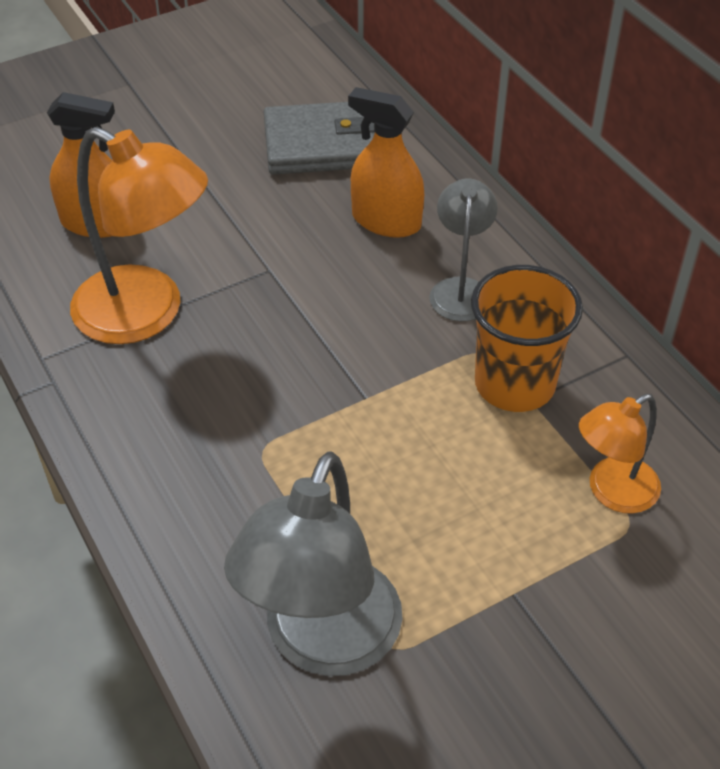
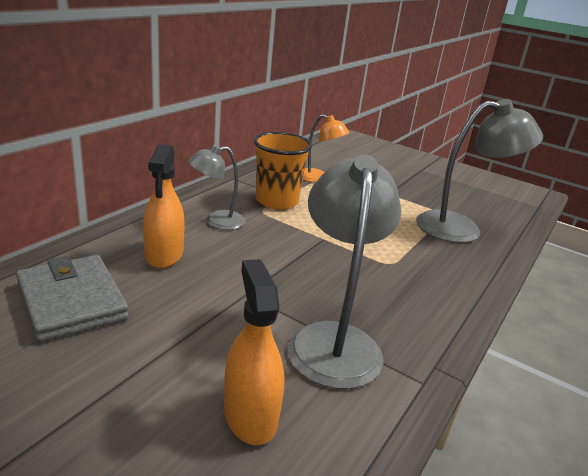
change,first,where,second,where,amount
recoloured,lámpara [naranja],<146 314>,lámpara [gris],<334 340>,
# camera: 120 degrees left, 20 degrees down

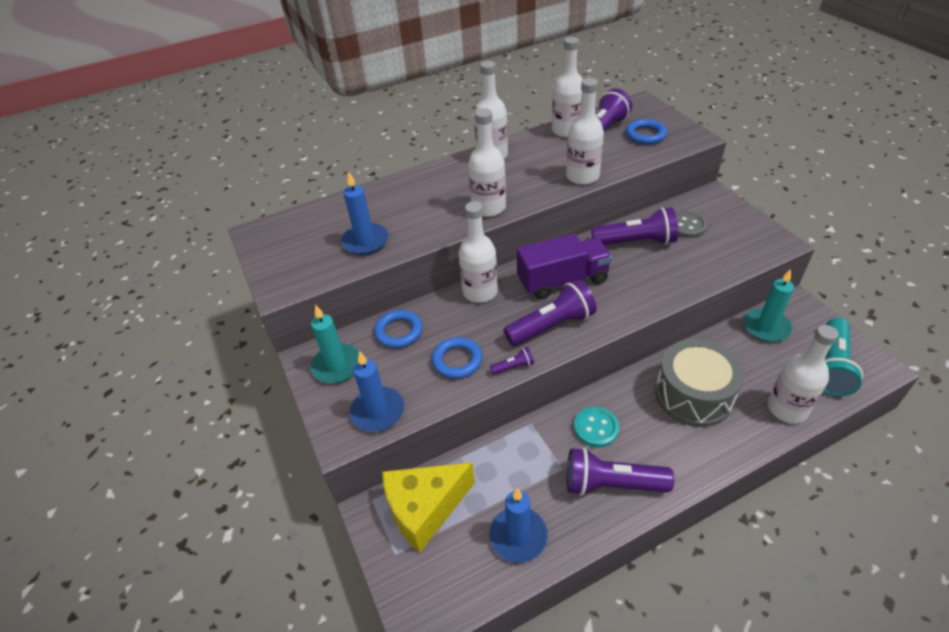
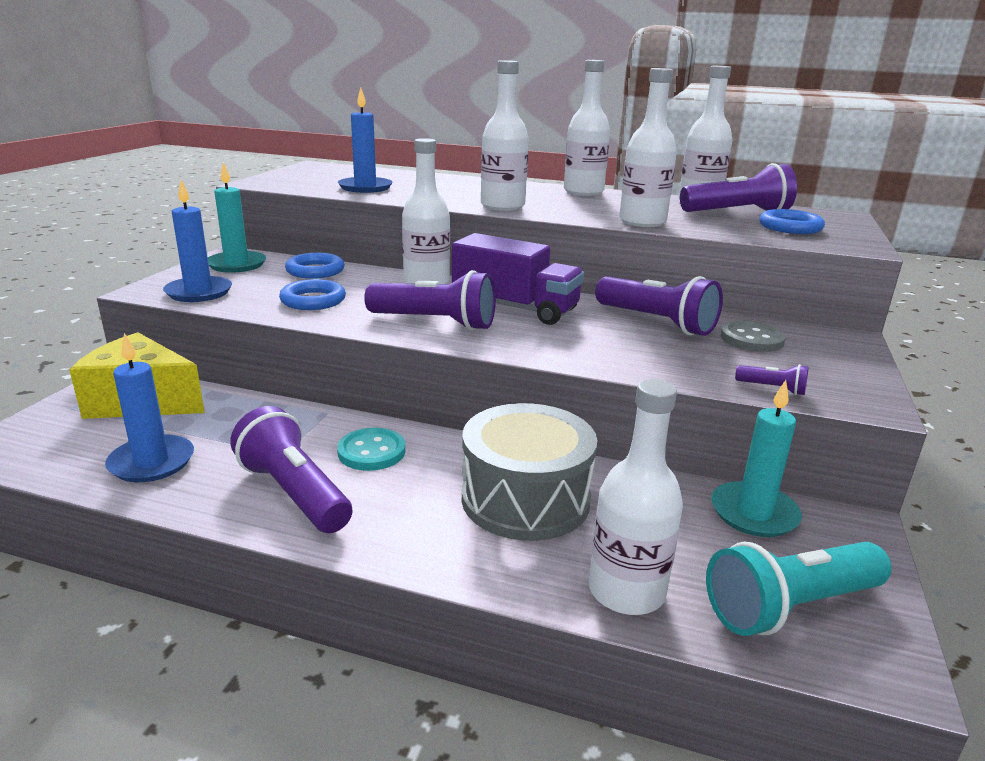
change,first,where,second,where,amount
moved,lámpara de mano [morado],<513 367>,,<772 388>,
# camera: 40 degrees right, 20 degrees down

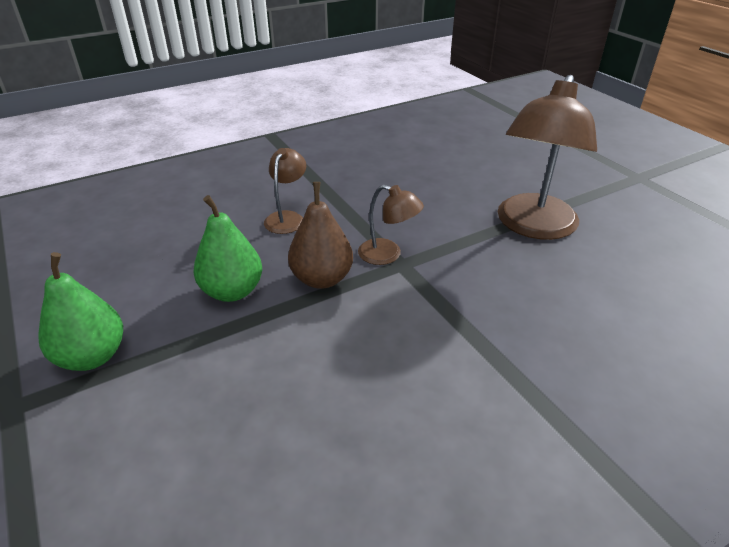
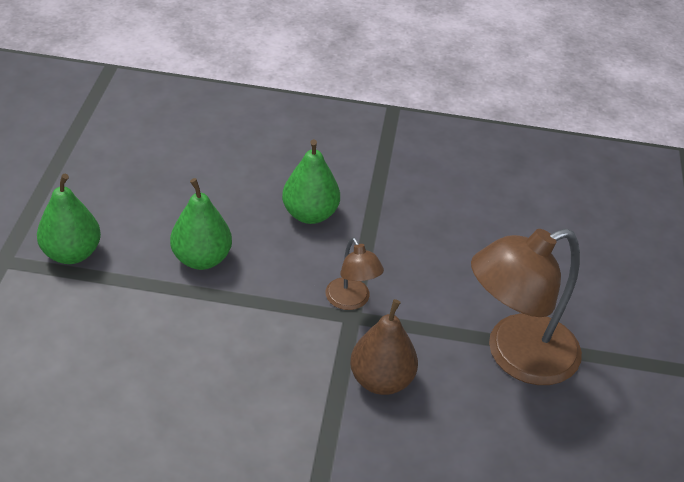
change,first,where,second,where,amount
replaced,lámpara [marrón],<287 218>,pera [verde],<310 214>,
moved,pera [marrón],<322 279>,,<381 380>,
# camera: 35 degrees right, 5 degrees up

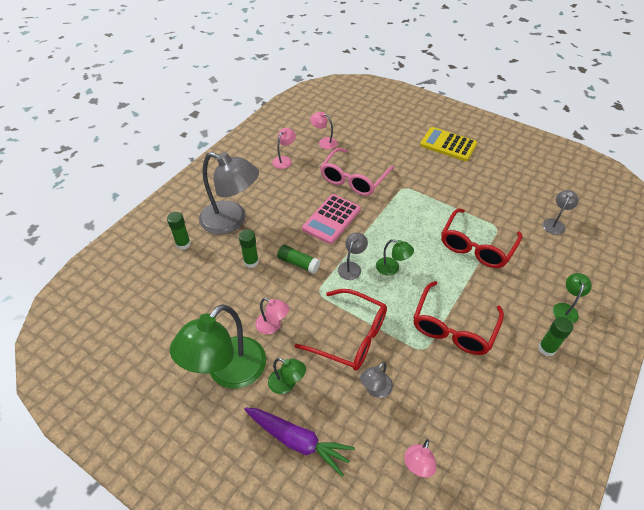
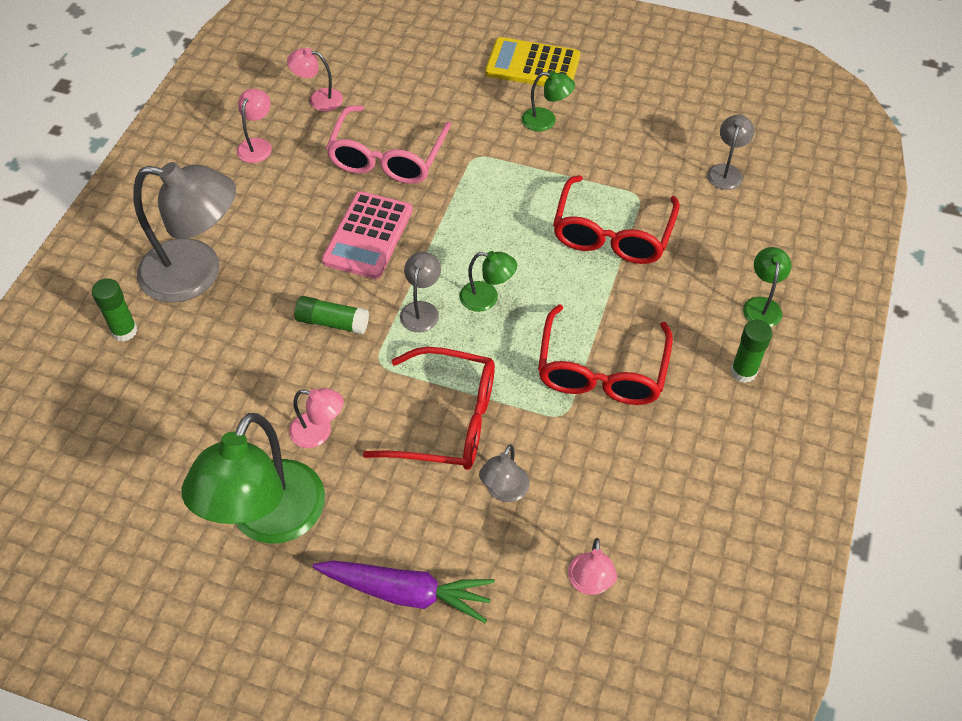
change,first,where,second,where,amount
moved,lámpara [verde],<287 384>,,<546 121>,
removed,barra de pegamento [verde],<251 262>,,,
# camera: 15 degrees left, 5 degrees up

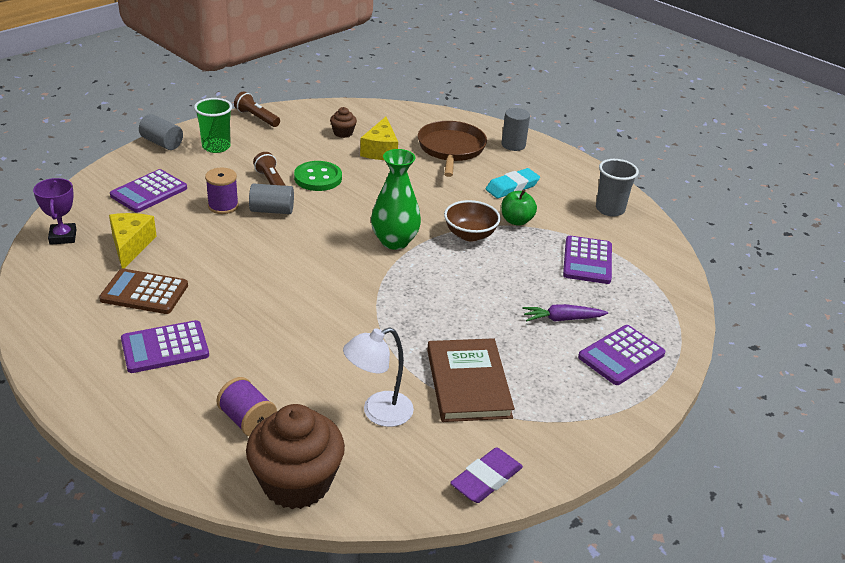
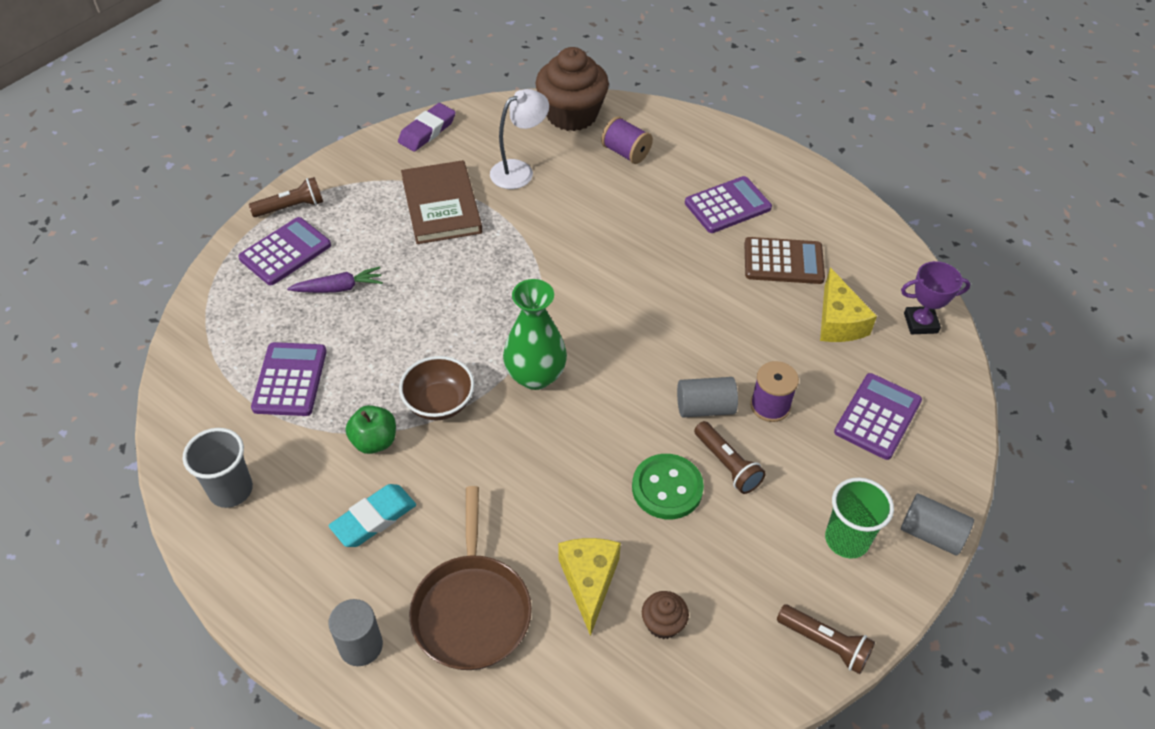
change,first,where,second,where,amount
added,,,lámpara de mano [marrón],<291 207>,
turned,trofeo [morado],<63 237>,,<920 323>,75 degrees counterclockwise
# camera: 175 degrees right, 15 degrees up

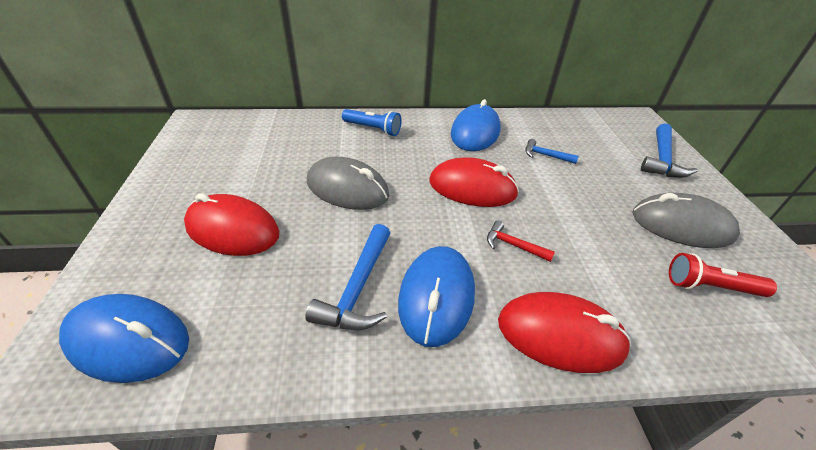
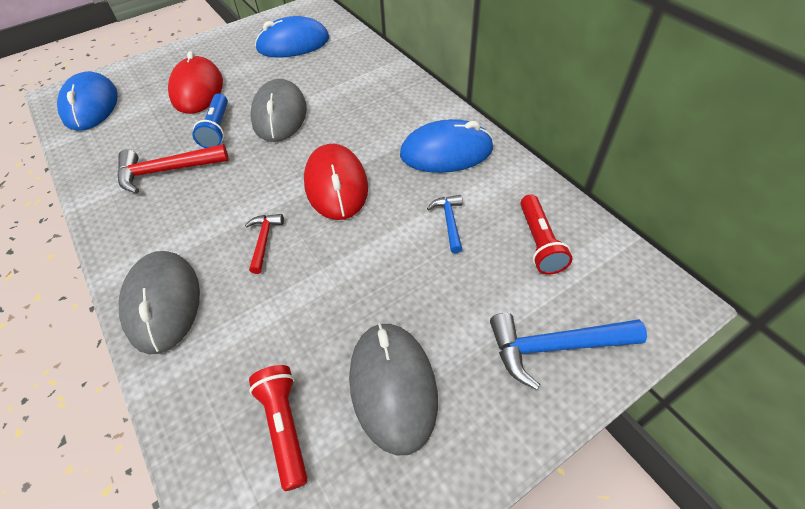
change,first,where,second,where,amount
recoloured,martillo [azul],<357 289>,martillo [rojo],<166 171>,
recoloured,ratón [rojo],<560 335>,ratón [gris],<163 303>,
moved,lámpara de mano [azul],<373 129>,,<217 129>,
moved,ratón [azul],<436 297>,,<293 44>,
added,,,lámpara de mano [rojo],<539 242>,
# camera: 65 degrees right, 10 degrees up

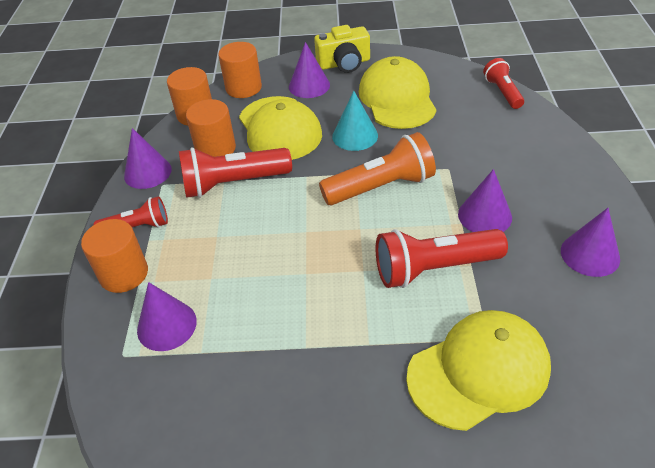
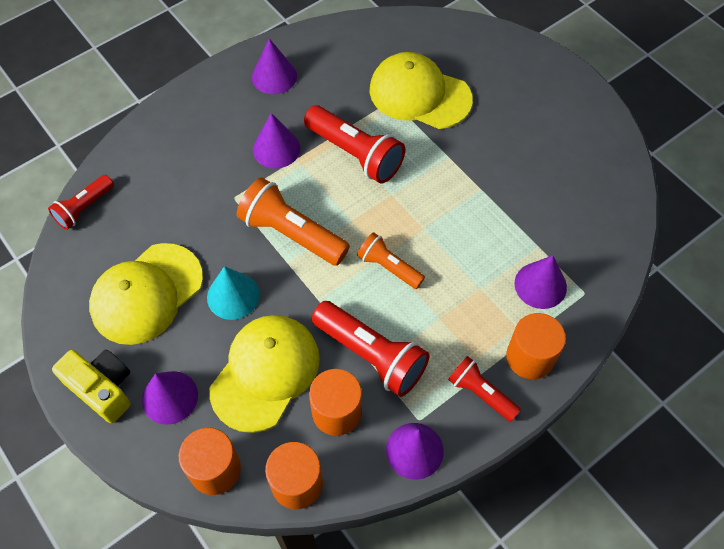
change,first,where,second,where,amount
added,,,lámpara de mano [naranja],<389 267>,
# camera: 130 degrees left, 15 degrees up

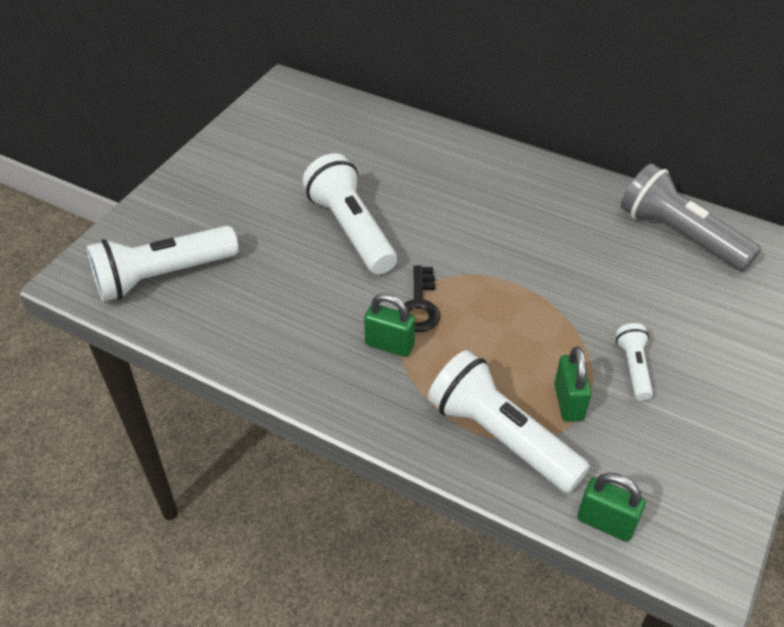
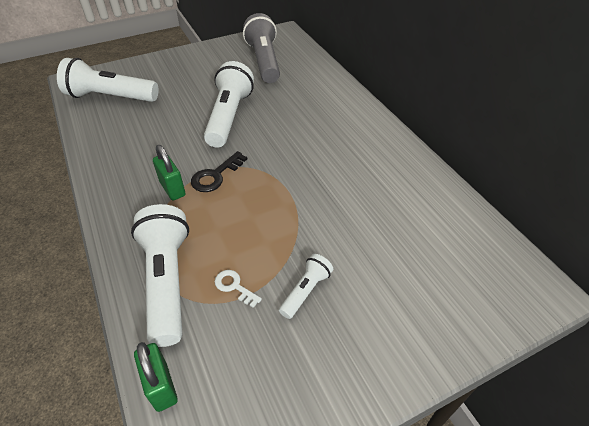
change,first,where,second,where,amount
replaced,candado [verde],<568 402>,llave [blanco],<234 286>,
moved,lámpara de mano [gris],<679 235>,,<264 61>,
# camera: 35 degrees right, 0 degrees up

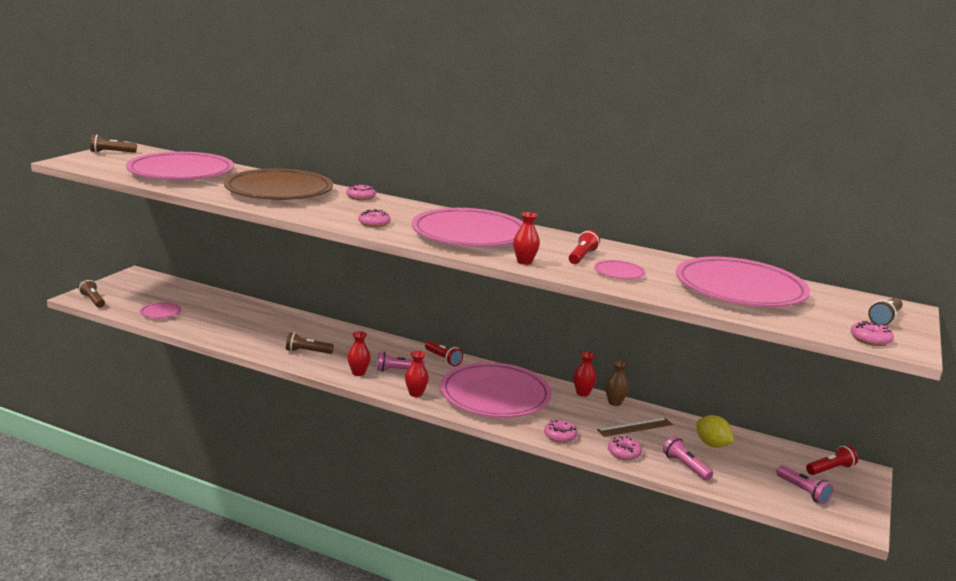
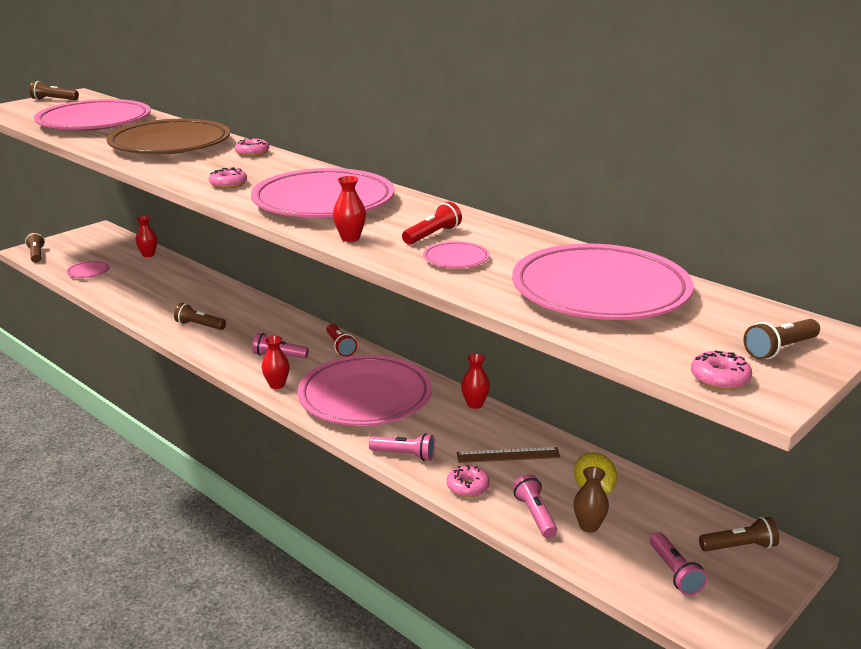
change,first,where,second,where,amount
moved,florero [rojo],<358 373>,,<148 255>,
replaced,rosquilla [rosa],<560 436>,lámpara de mano [rosa],<404 455>,
moved,florero [marrón],<614 402>,,<589 526>,
recoloured,lámpara de mano [rojo],<830 469>,lámpara de mano [marrón],<739 547>,
# camera: 20 degrees right, 5 degrees up

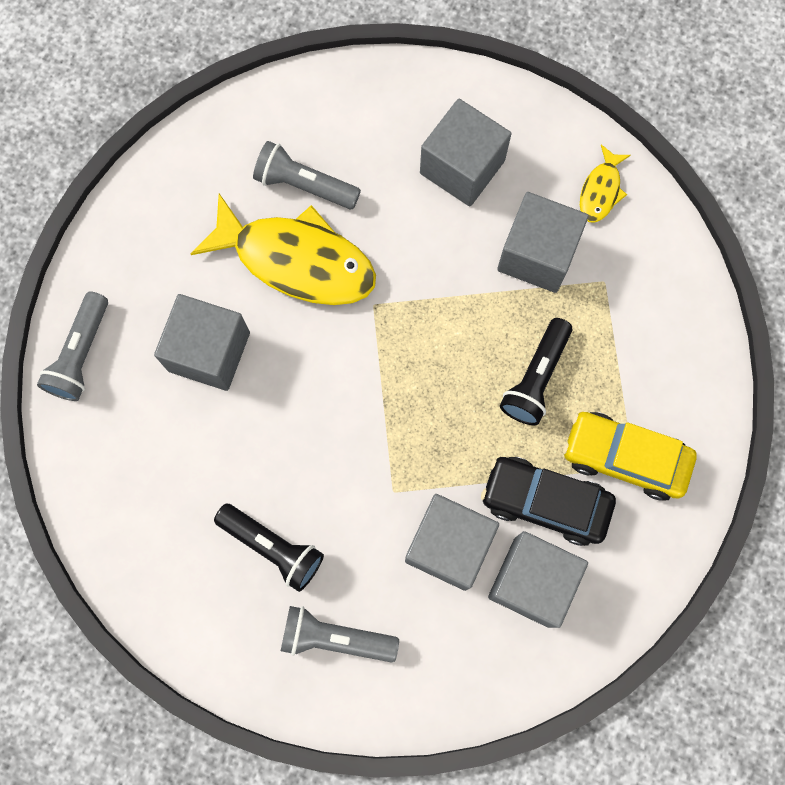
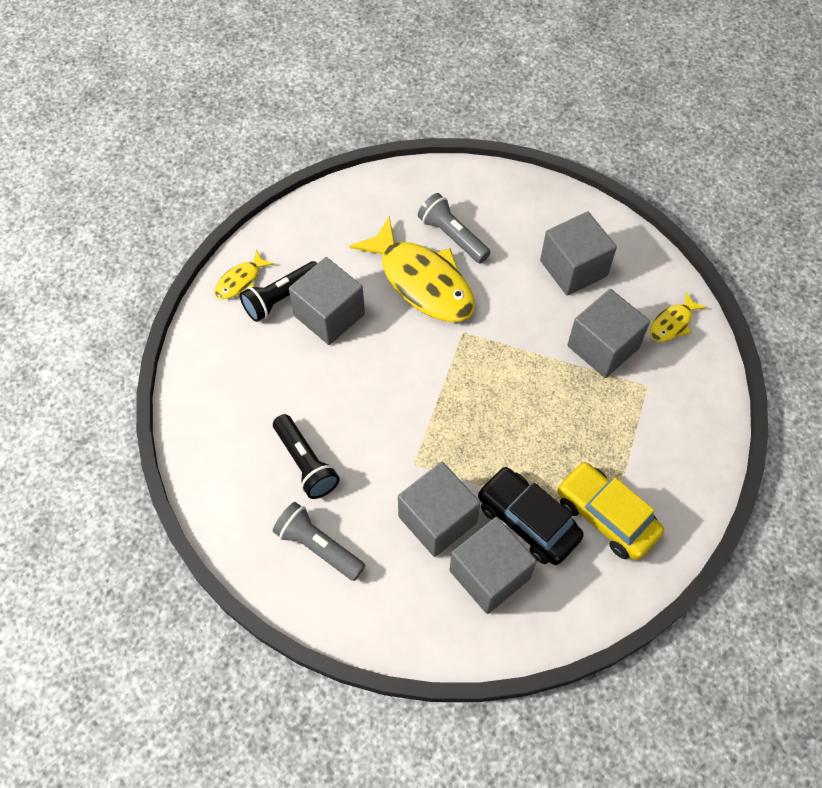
change,first,where,second,where,amount
replaced,lámpara de mano [gris],<81 354>,pez [amarillo],<240 281>,
moved,lámpara de mano [negro],<535 378>,,<281 298>,
# camera: 25 degrees right, 15 degrees down

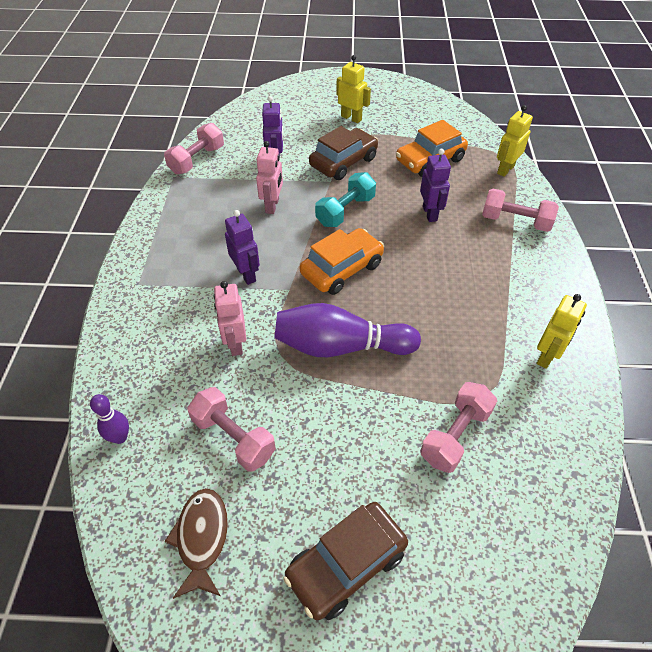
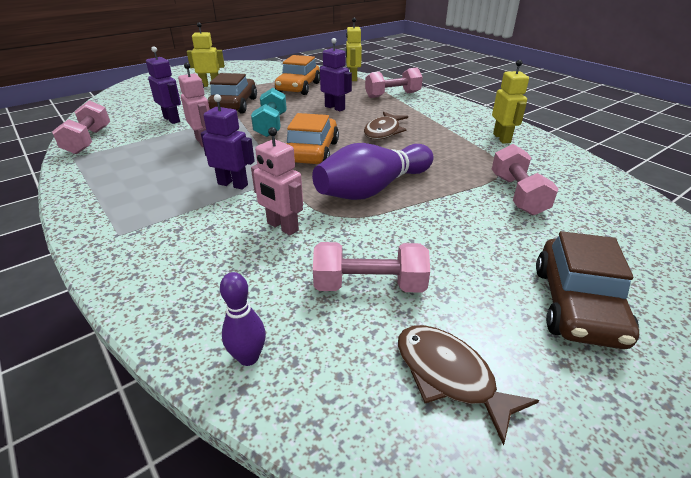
change,first,where,second,where,amount
added,,,pez [marrón],<383 131>,
# camera: 40 degrees left, 15 degrees down

